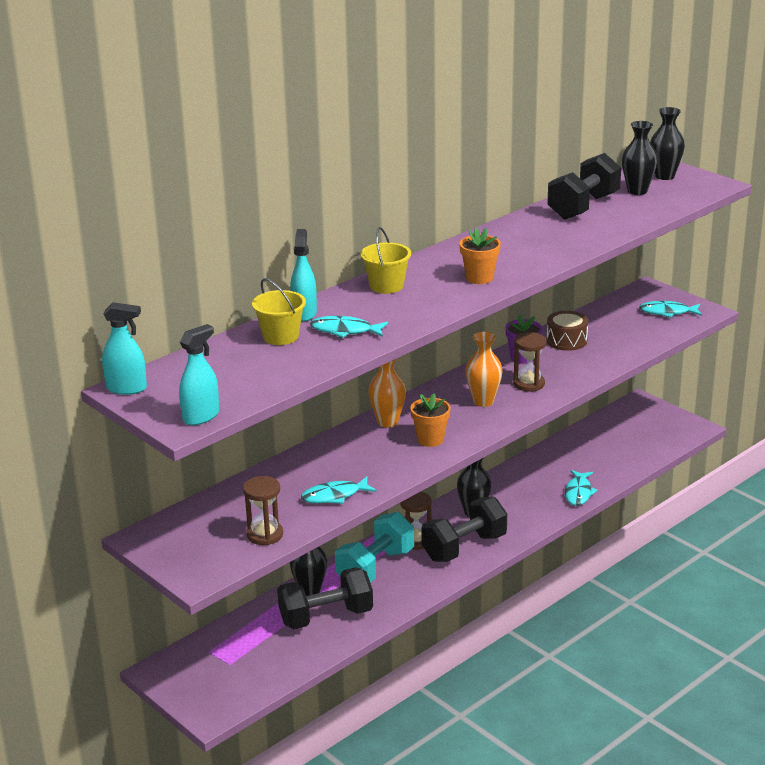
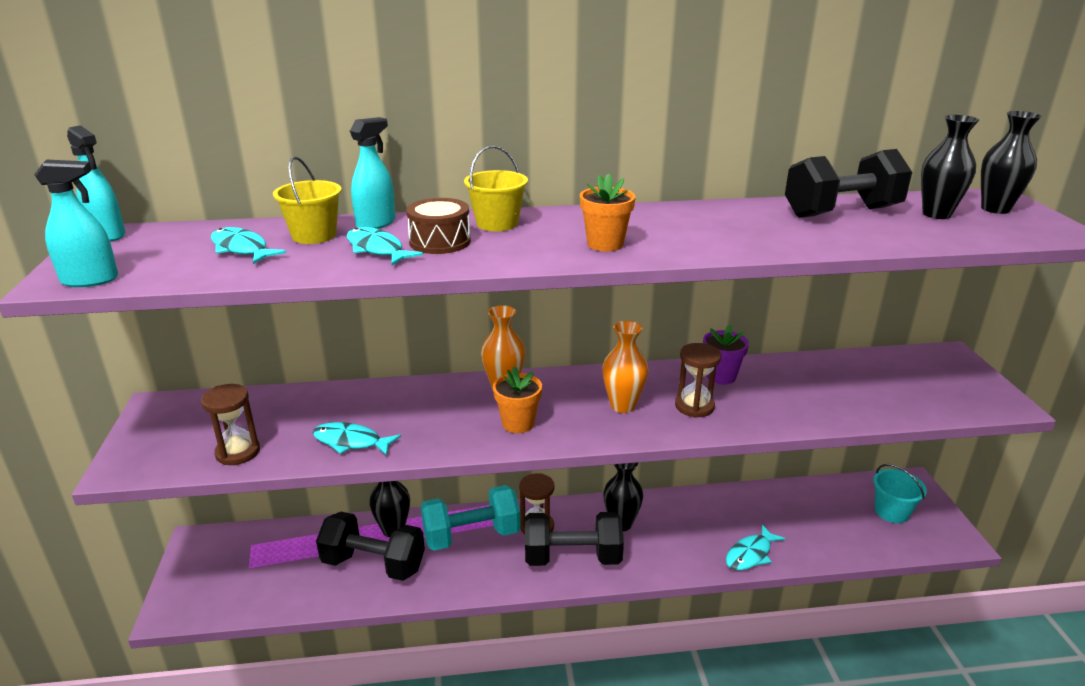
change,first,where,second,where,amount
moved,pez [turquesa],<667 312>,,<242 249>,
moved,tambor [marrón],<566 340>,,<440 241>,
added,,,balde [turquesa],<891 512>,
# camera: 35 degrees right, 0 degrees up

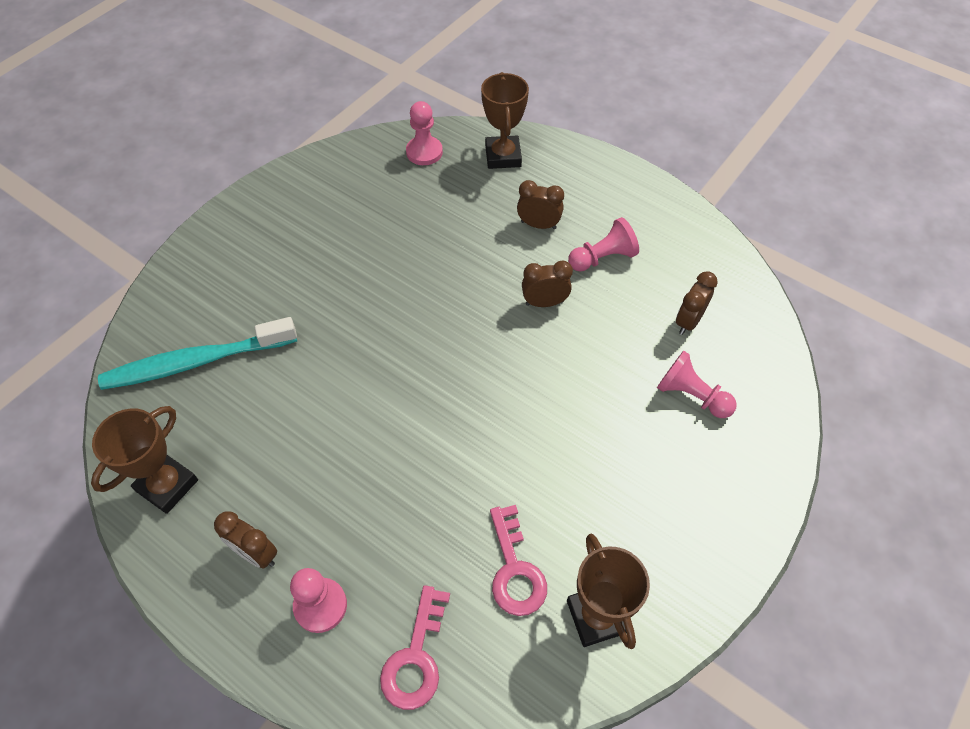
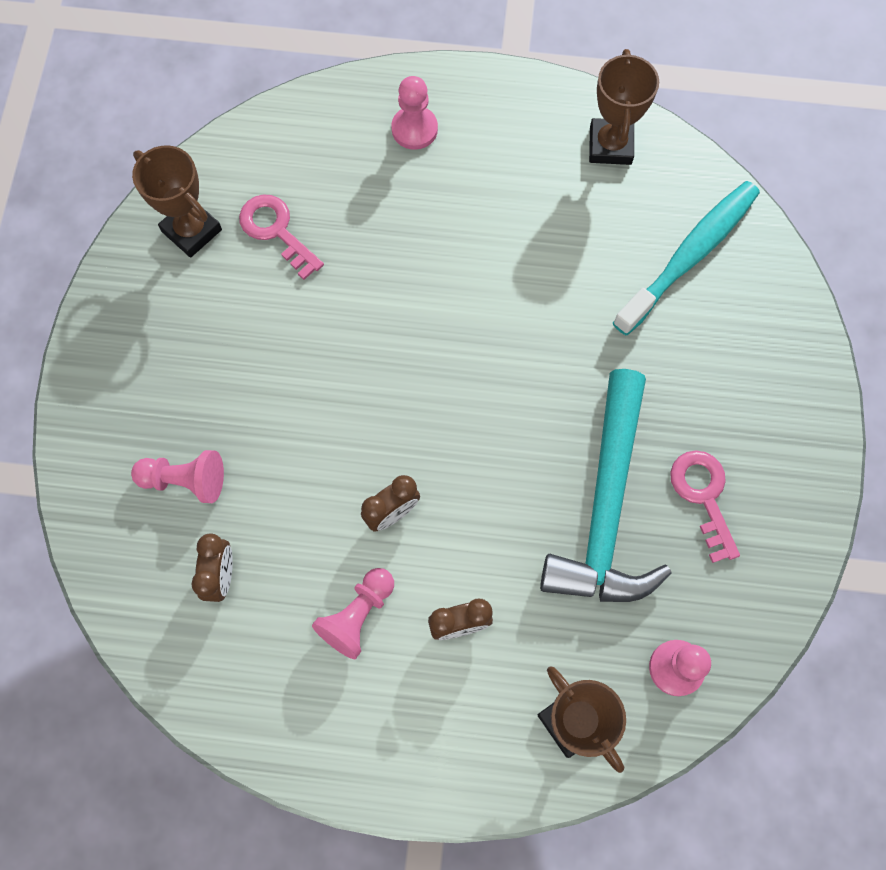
change,first,where,second,where,amount
added,,,martillo [turquesa],<606 507>,
moved,llave [rosa],<416 658>,,<703 496>,
removed,despertador [marrón],<256 553>,,,
# camera: 150 degrees right, 15 degrees up

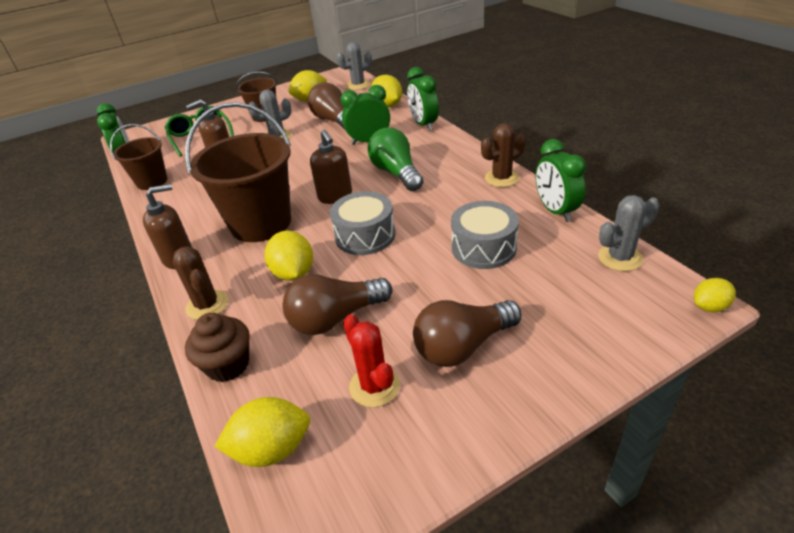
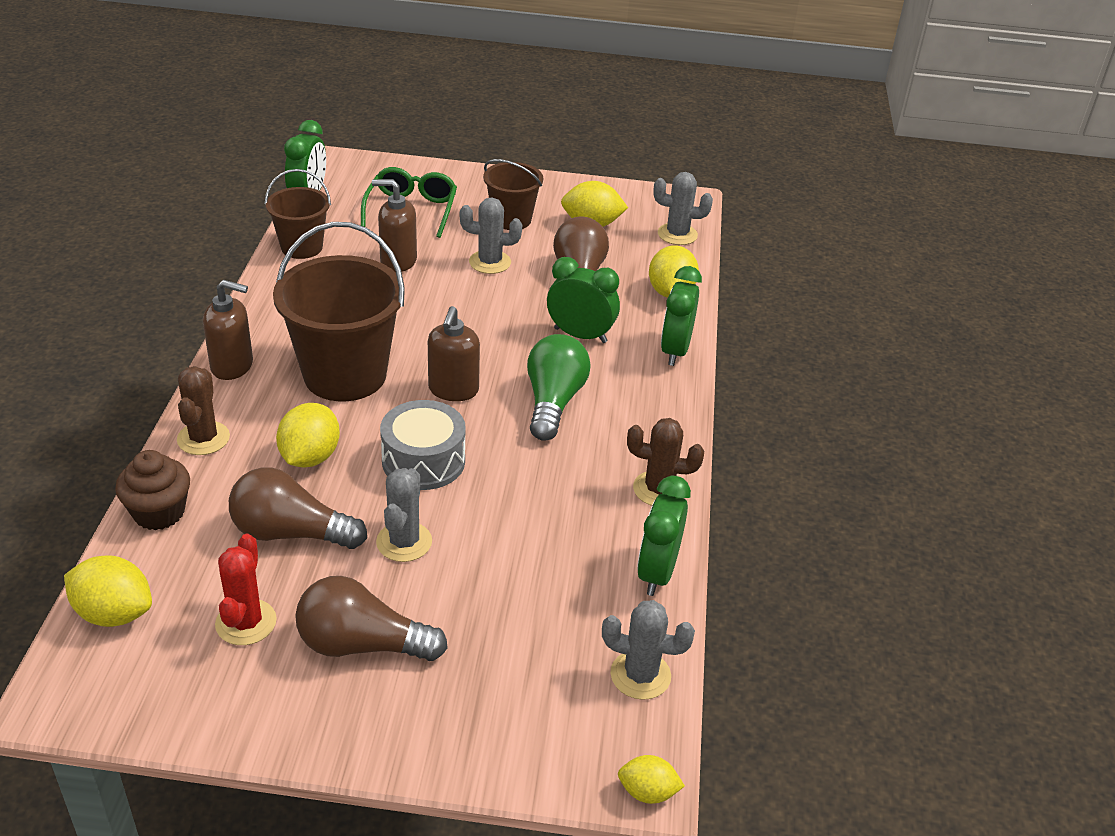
change,first,where,second,where,amount
added,,,cactus [gris],<404 542>,
removed,tambor [gris],<483 248>,,,
# camera: 30 degrees right, 0 degrees up

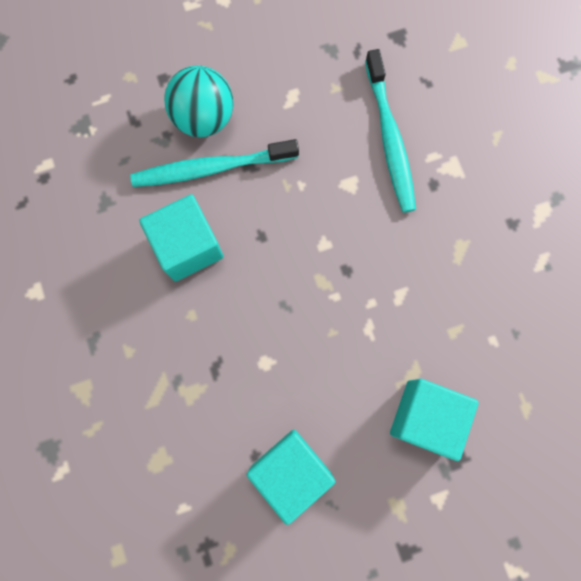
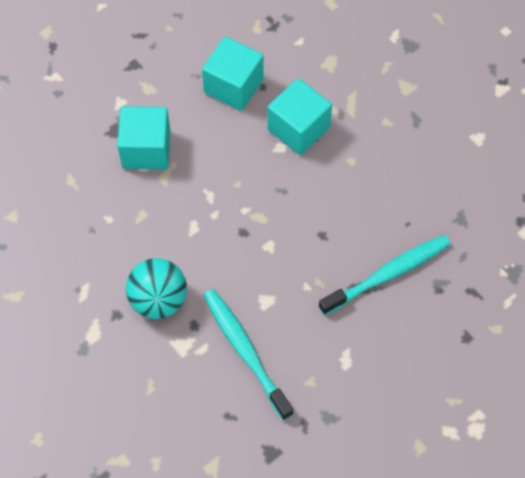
change,first,where,second,where,amount
moved,pelota [turquesa],<204 117>,,<158 300>,
moved,cubo [turquesa],<188 246>,,<298 128>,
# camera: 160 degrees right, 15 degrees down

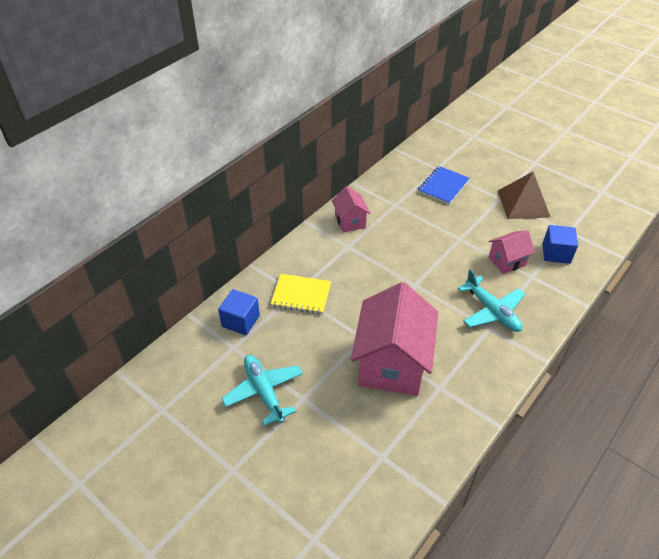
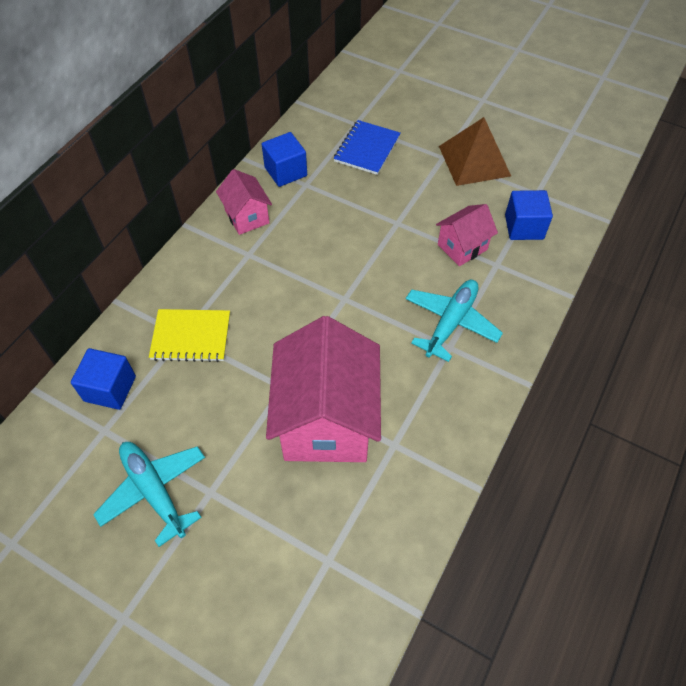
change,first,where,second,where,amount
added,,,cubo [azul],<285 171>,
turned,avión [turquesa],<492 311>,,<451 322>,105 degrees counterclockwise
# camera: 10 degrees left, 10 degrees up

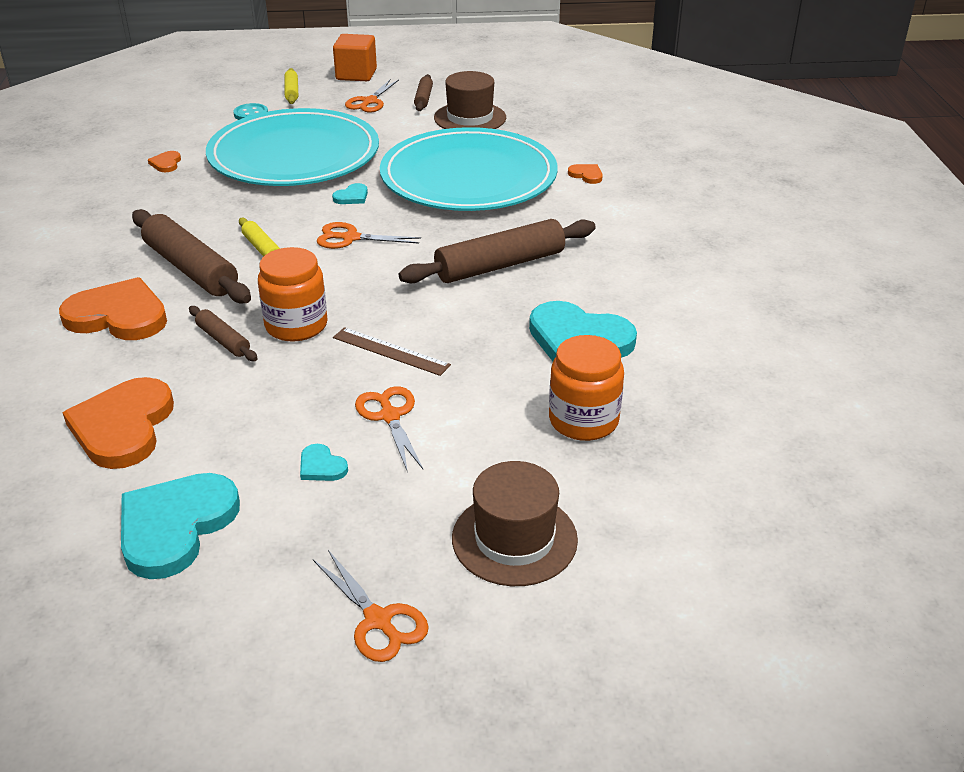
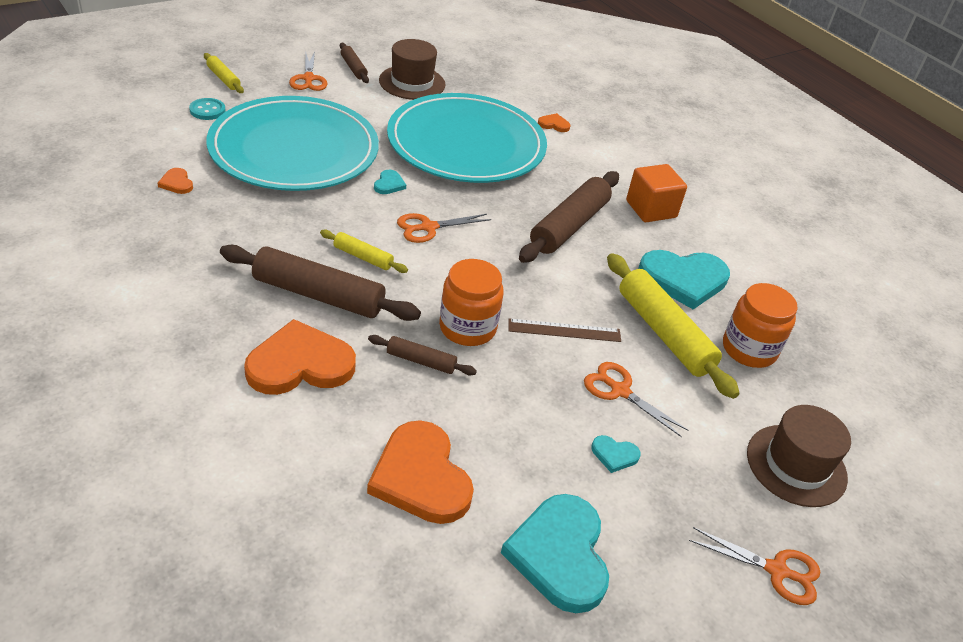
change,first,where,second,where,amount
added,,,rodillo [amarillo],<663 333>,
moved,cubo [naranja],<356 74>,,<651 209>,
# camera: 35 degrees left, 5 degrees up

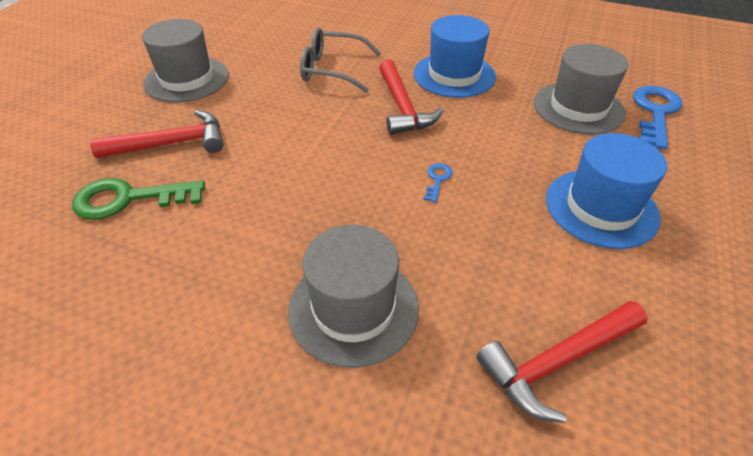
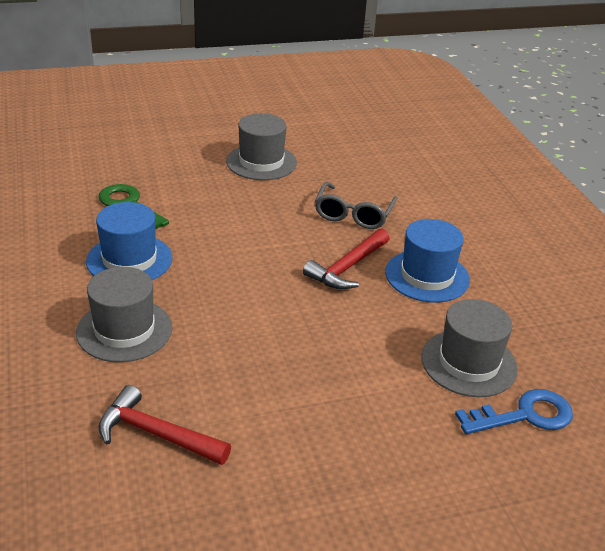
change,first,where,second,where,amount
moved,sombrero [azul],<601 208>,,<129 259>,
turned,gafas [gris],<332 69>,,<353 214>,135 degrees counterclockwise
removed,martillo [rojo],<172 143>,,,
removed,llave [azul],<437 180>,,,
# camera: 50 degrees right, 10 degrees down

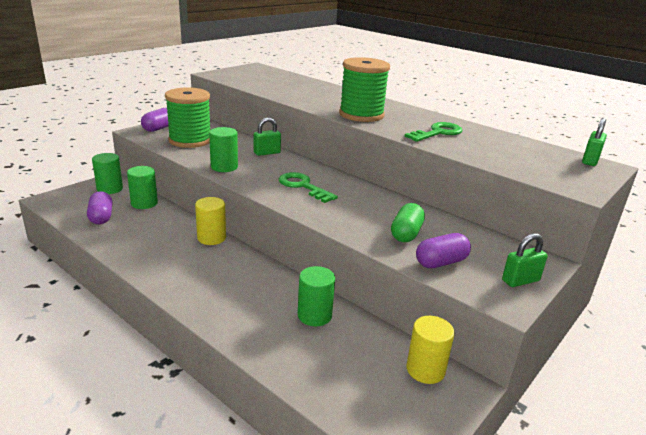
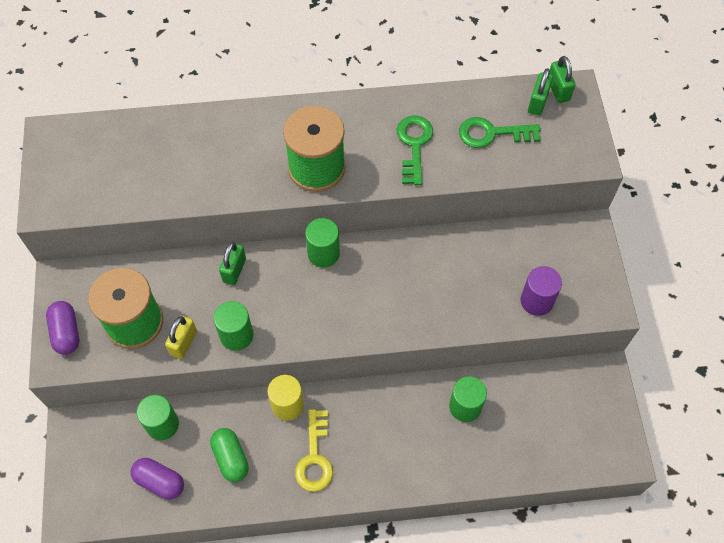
change,first,where,second,where,amount
added,,,candado [amarillo],<183 343>,
moved,cápsula [verde],<406 233>,,<231 458>,
added,,,llave [amarillo],<314 457>,
moved,cilindro [verde],<110 189>,,<323 253>,
moved,llave [verde],<303 186>,,<492 133>,
replaced,cápsula [morado],<441 262>,cilindro [morado],<536 301>,
moved,candado [verde],<520 280>,,<537 102>,
removed,cilindro [amarillo],<425 370>,,,
# camera: 45 degrees left, 35 degrees up

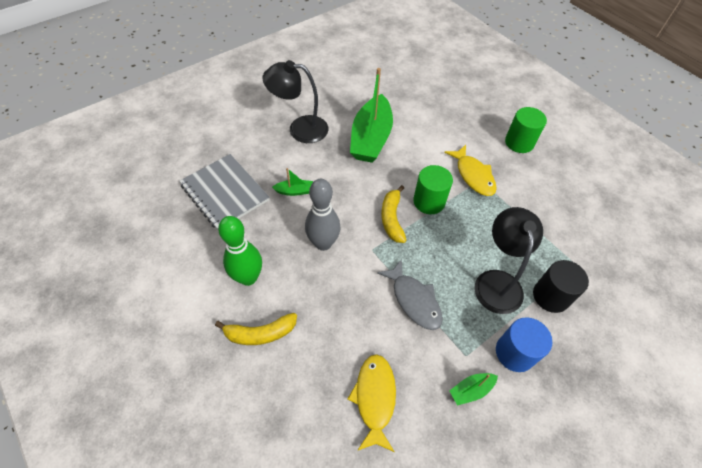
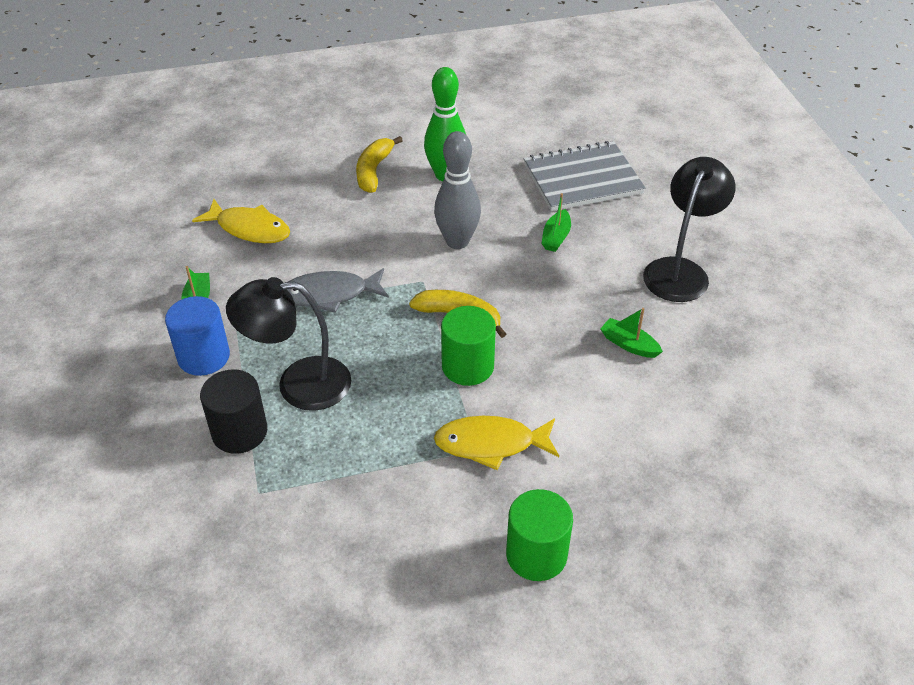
change,first,where,second,where,amount
turned,lámpara [negro],<497 281>,,<298 384>,150 degrees clockwise
resized,barco [verde],<371 138>,,<629 344>,x0.42
# camera: 115 degrees right, 10 degrees down

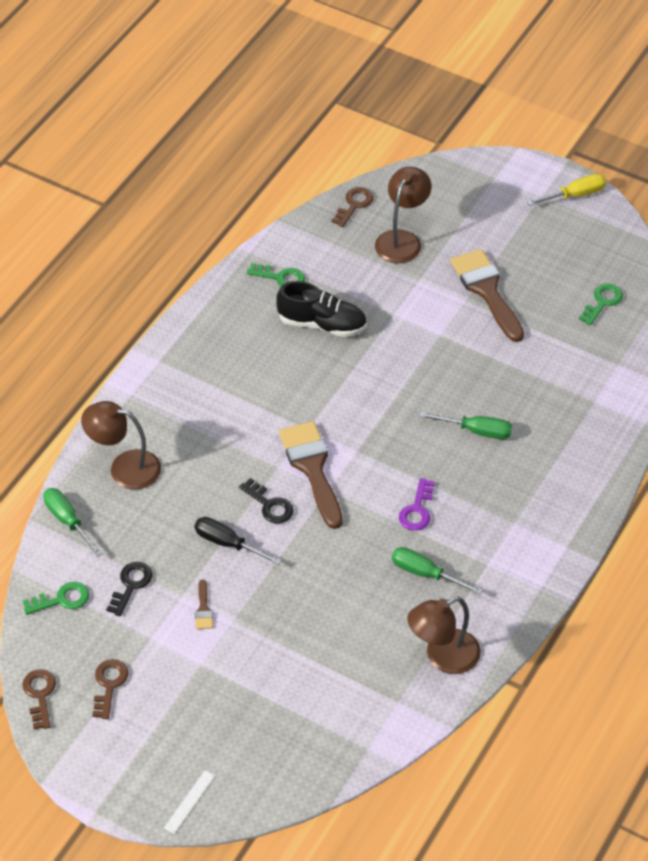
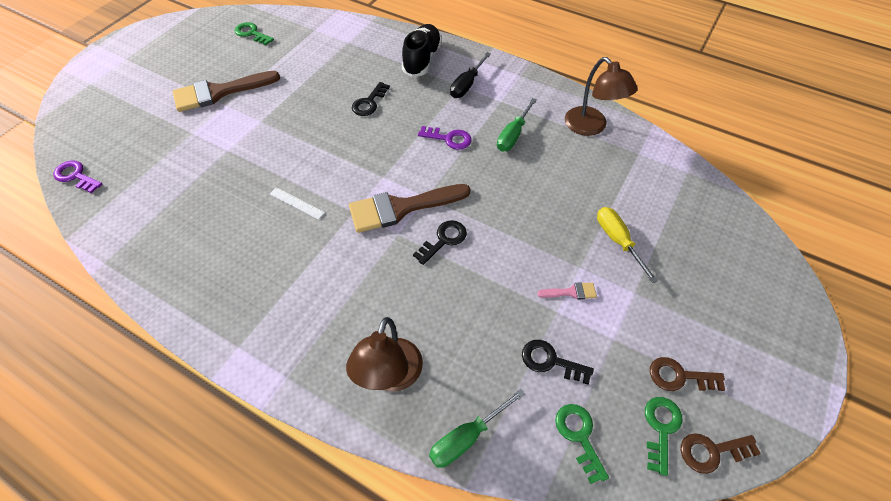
change,first,where,second,where,amount
recoloured,llave [marrón],<354 205>,llave [morado],<76 176>,
moved,regla [blanco],<189 802>,,<297 203>,
replaced,destornillador [verde],<476 431>,llave [negro],<369 103>,
moved,zapato [negro],<322 324>,,<422 60>,
moved,destornillador [negro],<228 544>,,<467 85>,
recoloured,pincel [marrón],<203 609>,pincel [rosa],<571 292>,
moved,destornillador [amarillo],<575 195>,,<618 241>,
moved,llave [verde],<281 278>,,<661 428>,
removed,lámpara [marrón],<402 239>,,,
# camera: 90 degrees left, 5 degrees up

